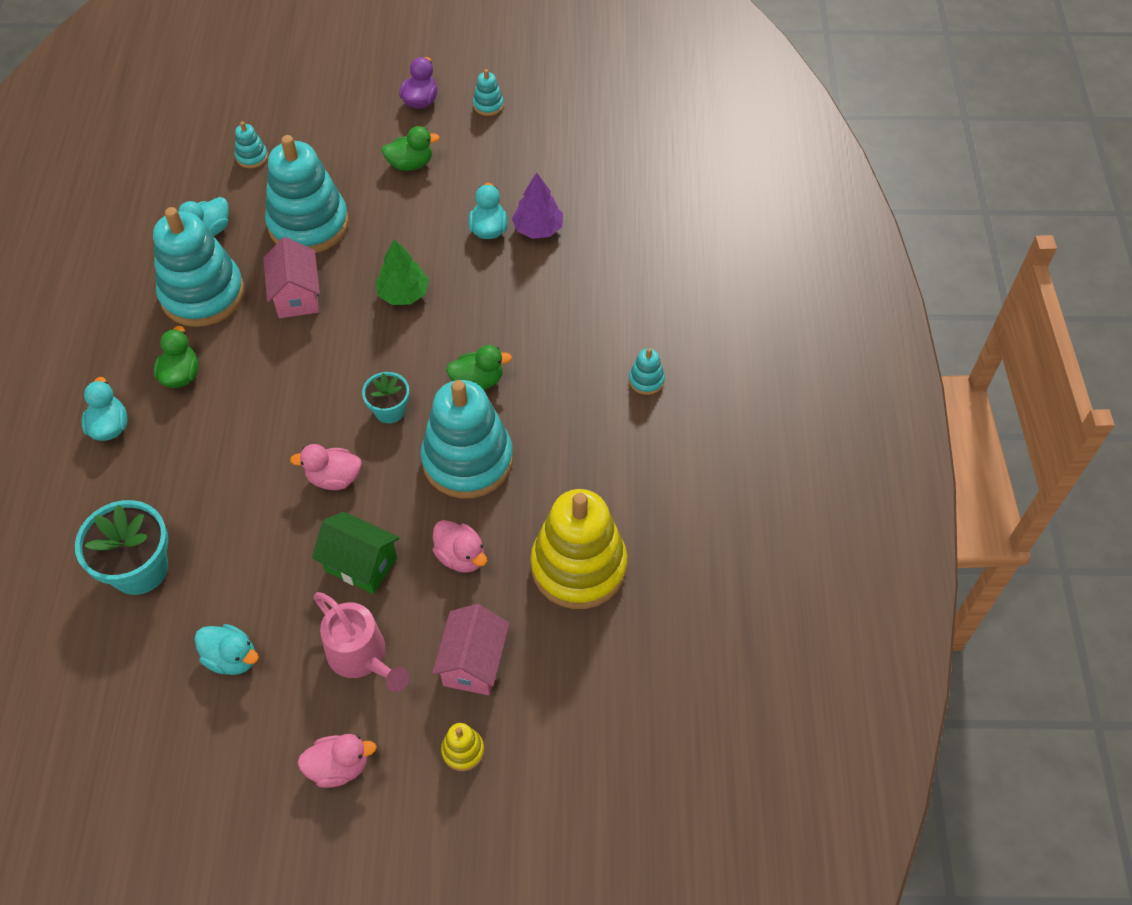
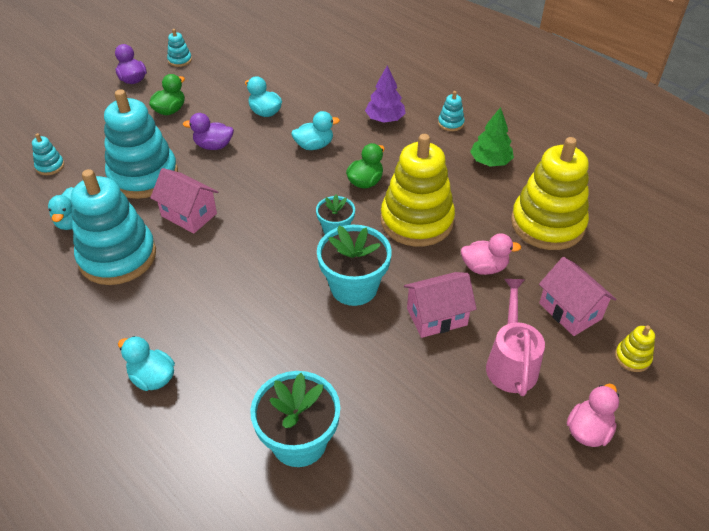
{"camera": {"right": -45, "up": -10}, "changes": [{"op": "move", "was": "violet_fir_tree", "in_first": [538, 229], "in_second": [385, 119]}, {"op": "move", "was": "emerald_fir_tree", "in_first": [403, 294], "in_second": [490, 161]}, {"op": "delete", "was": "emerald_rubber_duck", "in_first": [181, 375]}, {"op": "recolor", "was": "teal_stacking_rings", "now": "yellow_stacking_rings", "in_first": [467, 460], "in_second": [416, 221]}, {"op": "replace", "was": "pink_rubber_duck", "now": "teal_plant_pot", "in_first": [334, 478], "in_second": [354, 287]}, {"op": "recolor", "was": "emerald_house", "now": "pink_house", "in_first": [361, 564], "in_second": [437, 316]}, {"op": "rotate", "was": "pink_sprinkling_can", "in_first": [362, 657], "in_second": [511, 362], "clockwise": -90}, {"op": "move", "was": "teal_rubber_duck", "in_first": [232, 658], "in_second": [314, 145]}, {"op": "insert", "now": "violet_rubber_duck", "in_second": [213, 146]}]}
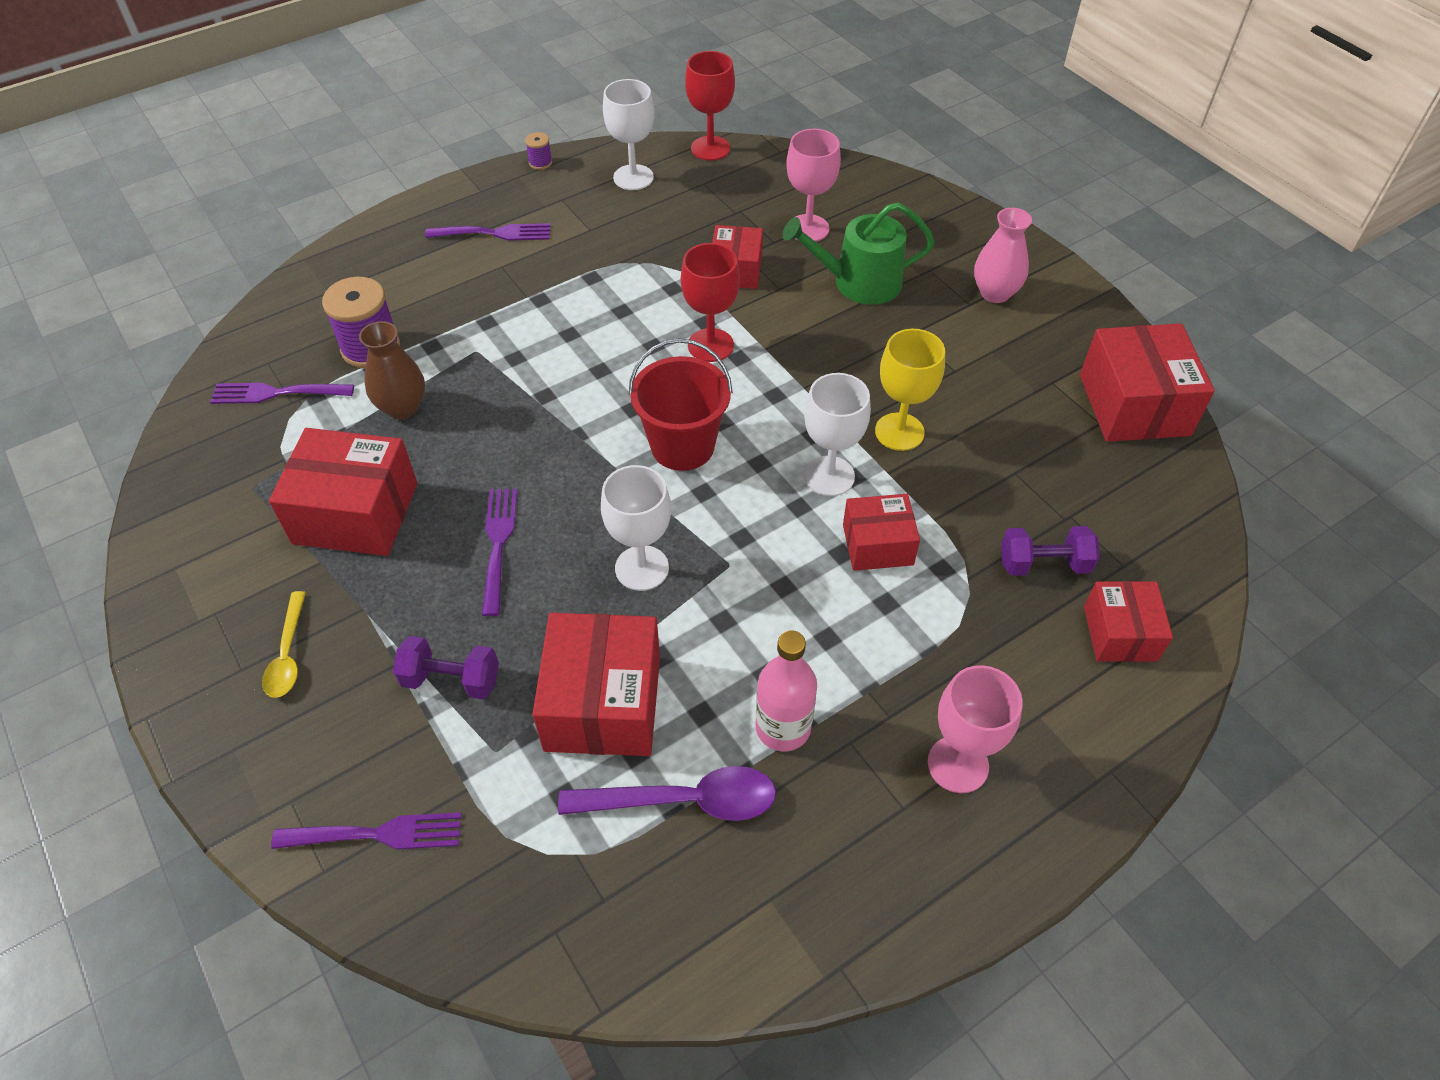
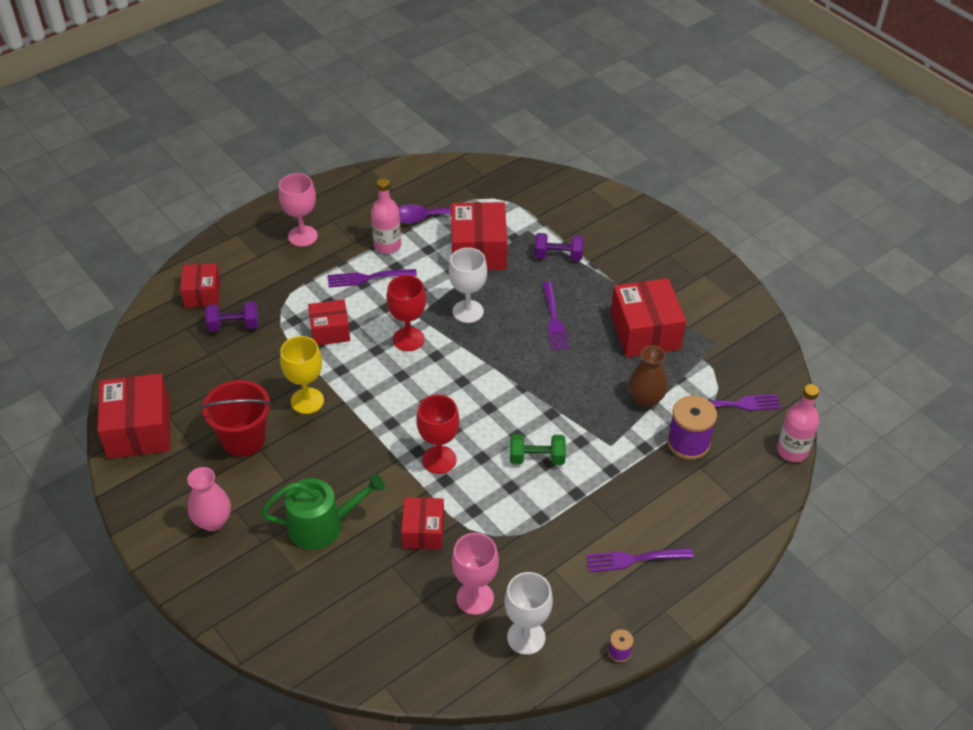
{"camera": {"right": 175, "up": -5}, "changes": [{"op": "move", "was": "red_goblet", "in_first": [710, 148], "in_second": [408, 339]}, {"op": "move", "was": "pink_goblet", "in_first": [808, 228], "in_second": [475, 598]}, {"op": "move", "was": "red_pail", "in_first": [682, 446], "in_second": [243, 439]}, {"op": "delete", "was": "snow-white_goblet", "in_first": [829, 476]}, {"op": "rotate", "was": "red_parcel", "in_first": [355, 513], "in_second": [645, 332], "clockwise": 75}, {"op": "delete", "was": "yellow_spoon", "in_first": [288, 654]}, {"op": "move", "was": "violet_table_fork", "in_first": [377, 834], "in_second": [367, 278]}, {"op": "insert", "now": "pink_flask", "in_second": [792, 451]}, {"op": "insert", "now": "emerald_hand_weight", "in_second": [537, 458]}]}
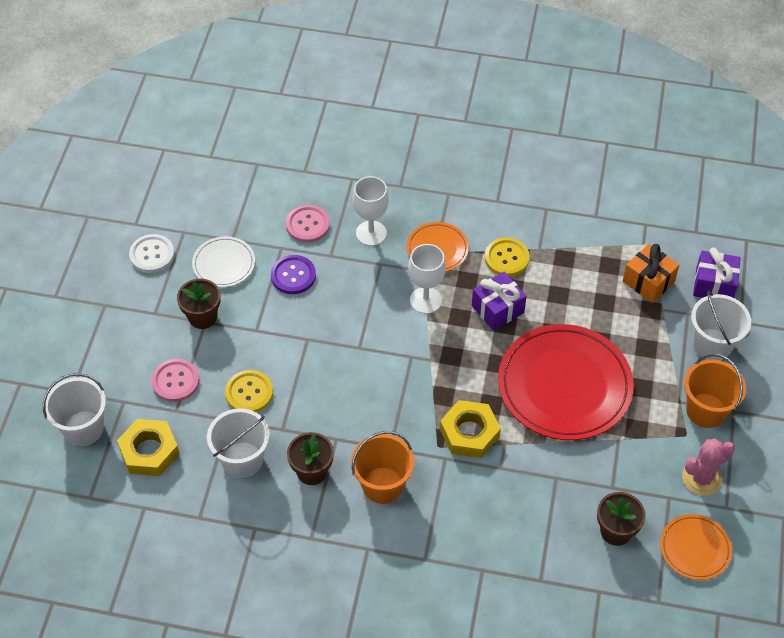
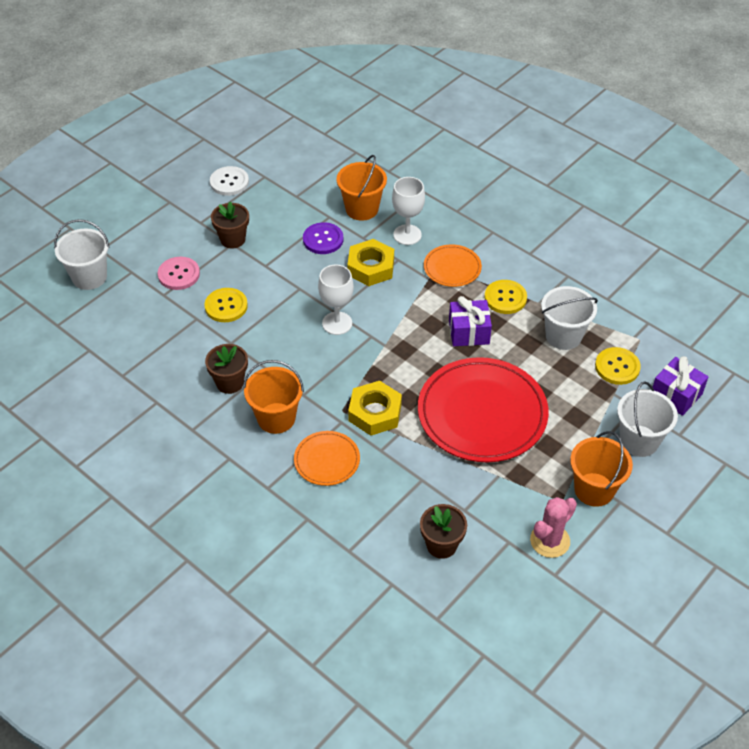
{"camera": {"right": 30, "up": -5}, "changes": [{"op": "replace", "was": "pink_shirt_button", "now": "bright_orange_pail", "in_first": [308, 225], "in_second": [362, 209]}, {"op": "delete", "was": "snow-white_flat_dish", "in_first": [224, 264]}, {"op": "move", "was": "snow-white_goblet", "in_first": [425, 300], "in_second": [337, 323]}, {"op": "replace", "was": "bright_orange_wrapped_gift", "now": "yellow_shirt_button", "in_first": [648, 281], "in_second": [617, 367]}, {"op": "move", "was": "snow-white_pail", "in_first": [242, 460], "in_second": [563, 336]}, {"op": "move", "was": "yellow_hexagon_nut", "in_first": [149, 451], "in_second": [371, 267]}, {"op": "rotate", "was": "pink_cactus", "in_first": [701, 478], "in_second": [550, 541], "clockwise": -45}, {"op": "move", "was": "bright_orange_flat_dish", "in_first": [695, 548], "in_second": [327, 460]}]}
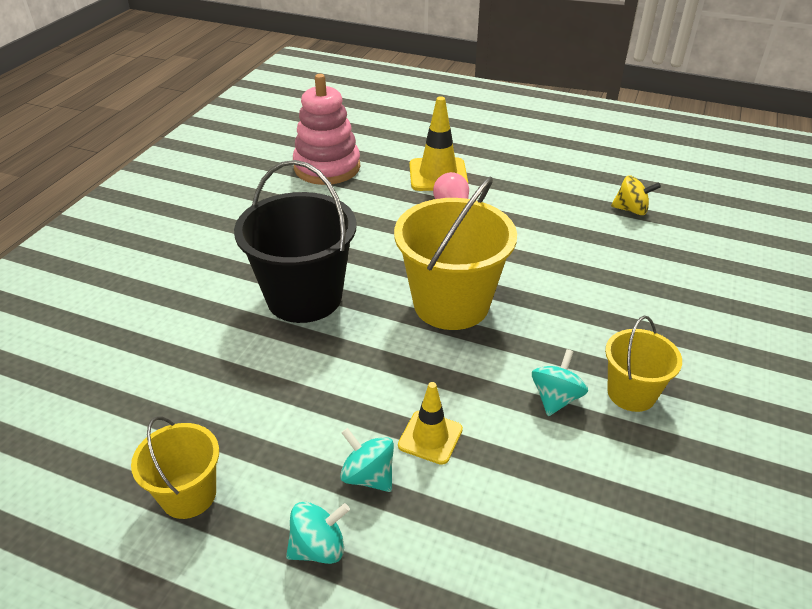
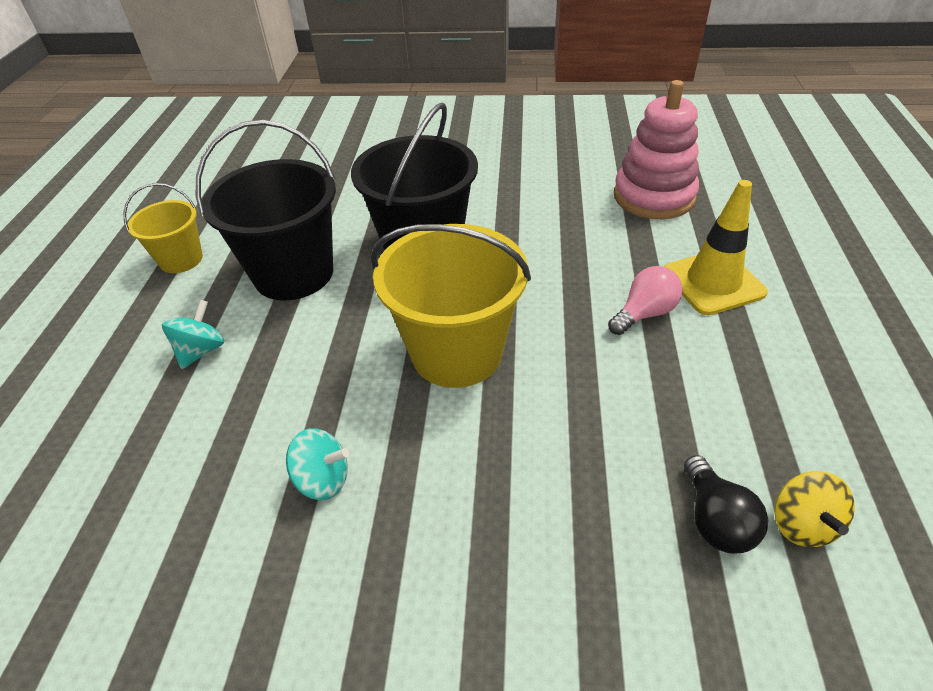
{"camera": {"right": 75, "up": 5}, "changes": [{"op": "delete", "was": "yellow_pail", "in_first": [631, 393]}, {"op": "delete", "was": "yellow_safety_cone", "in_first": [430, 437]}, {"op": "delete", "was": "teal_spinning_top", "in_first": [318, 547]}, {"op": "insert", "now": "black_pail", "in_second": [293, 273]}, {"op": "insert", "now": "black_light_bulb", "in_second": [715, 520]}]}
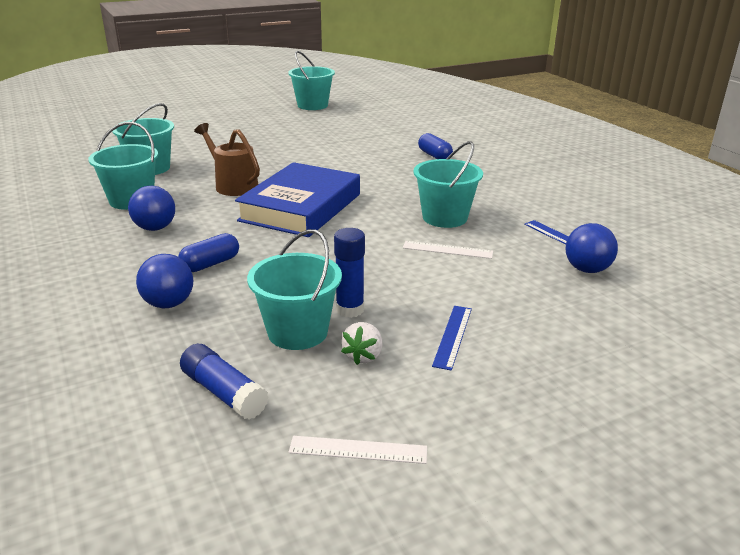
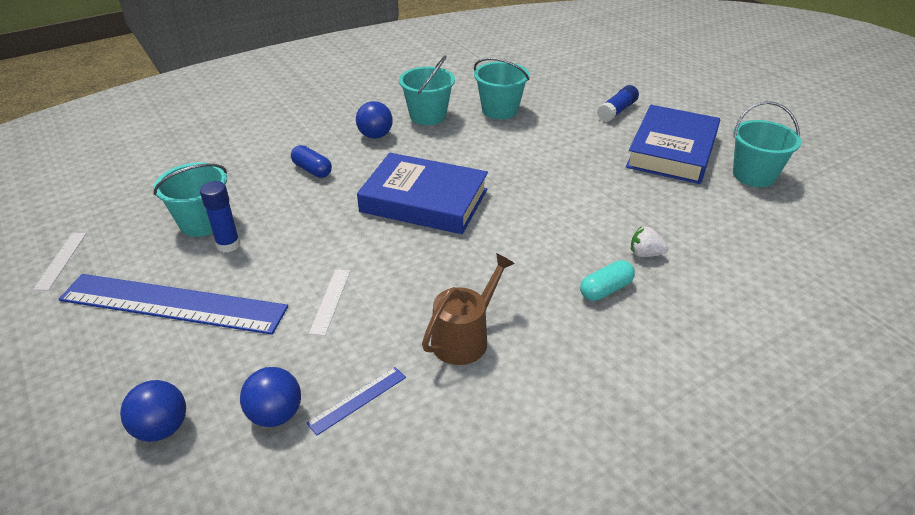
{"camera": {"right": 85, "up": 10}, "changes": [{"op": "move", "was": "russet_sprinkling_can", "in_first": [233, 185], "in_second": [464, 338]}, {"op": "recolor", "was": "cobalt_pill_shape", "now": "teal_pill_shape", "in_first": [434, 156], "in_second": [605, 290]}, {"op": "delete", "was": "teal_pail", "in_first": [445, 217]}, {"op": "move", "was": "cobalt_play_ball", "in_first": [168, 304], "in_second": [162, 428]}, {"op": "resize", "was": "cobalt_measuring_stick", "in_first": [452, 336], "in_second": [173, 303], "ratio": 2.45}, {"op": "move", "was": "snow-white_toy_strawberry", "in_first": [363, 356], "in_second": [645, 254]}, {"op": "move", "was": "cobalt_glue", "in_first": [224, 393], "in_second": [617, 111]}, {"op": "insert", "now": "cobalt_hardback", "in_second": [672, 151]}]}
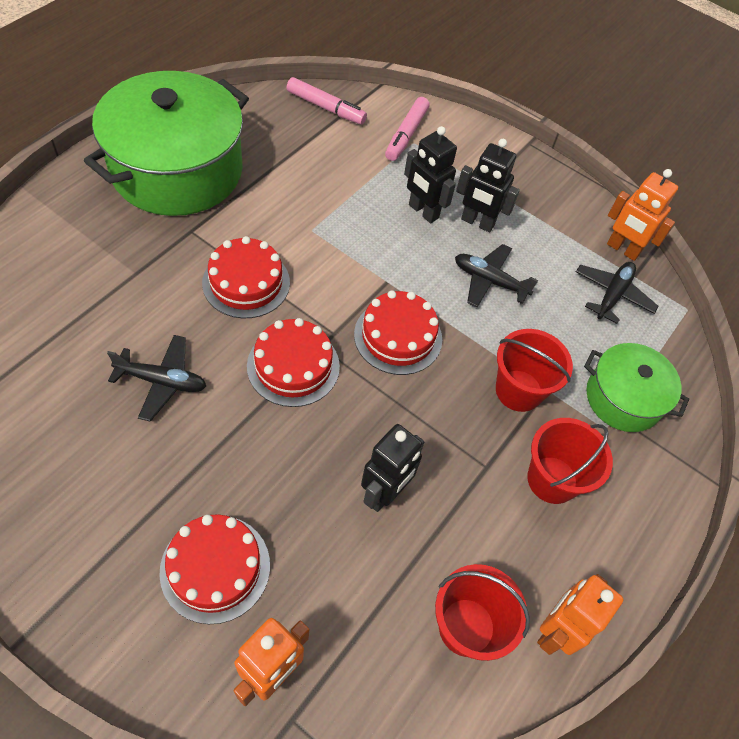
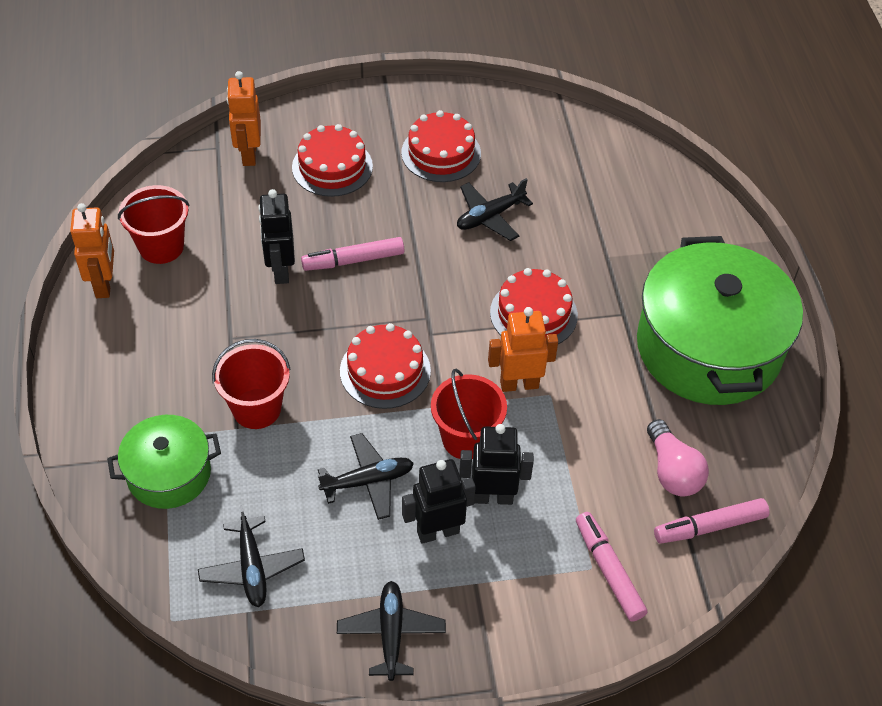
{"camera": {"right": 140, "up": -5}, "changes": [{"op": "move", "was": "bright_orange_toy_robot", "in_first": [622, 249], "in_second": [519, 384]}, {"op": "move", "was": "red_layer_cake", "in_first": [293, 366], "in_second": [441, 153]}, {"op": "move", "was": "red_pail", "in_first": [552, 480], "in_second": [466, 439]}, {"op": "insert", "now": "pink_marker_pen", "in_second": [353, 260]}, {"op": "insert", "now": "pink_light_bulb", "in_second": [672, 471]}, {"op": "insert", "now": "black_plane", "in_second": [391, 633]}]}
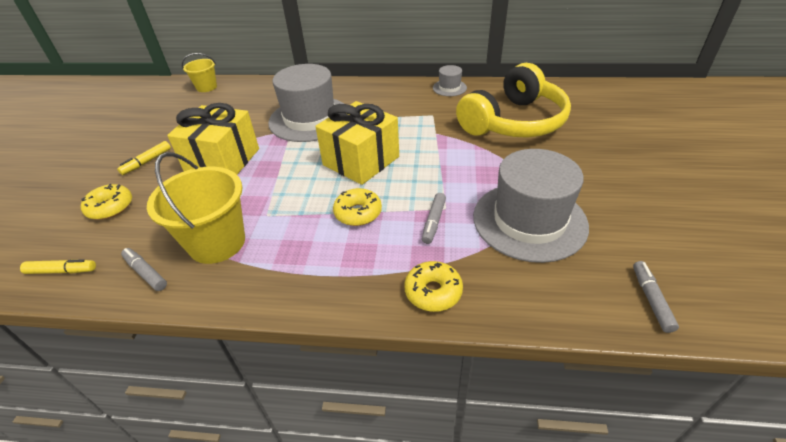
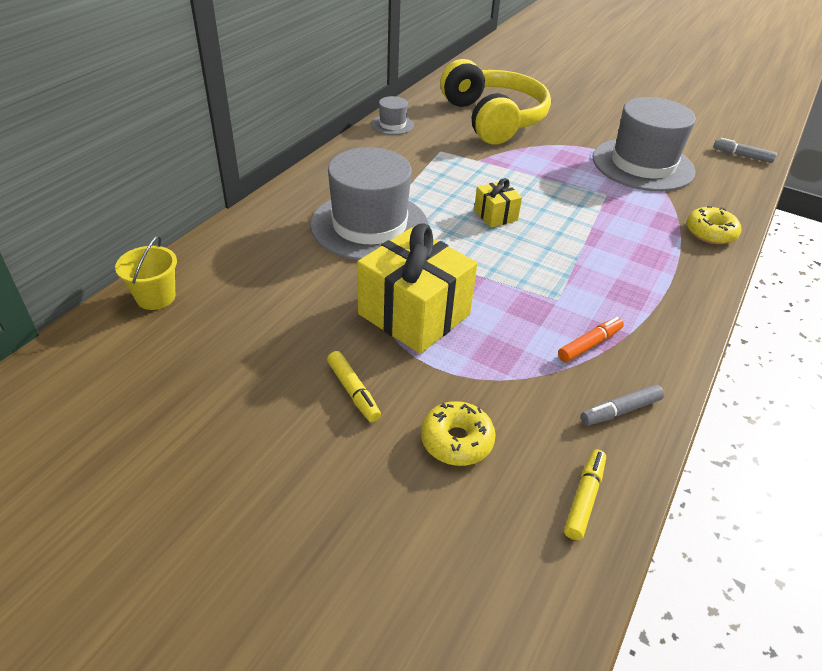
{"camera": {"right": -70, "up": 0}, "changes": [{"op": "resize", "was": "yellow_wrapped_gift", "in_first": [361, 161], "in_second": [495, 215], "ratio": 0.49}, {"op": "replace", "was": "yellow_pail", "now": "bright_orange_marker_pen", "in_first": [217, 242], "in_second": [589, 344]}, {"op": "delete", "was": "yellow_doughnut", "in_first": [358, 213]}, {"op": "delete", "was": "grey_marker_pen", "in_first": [433, 222]}]}
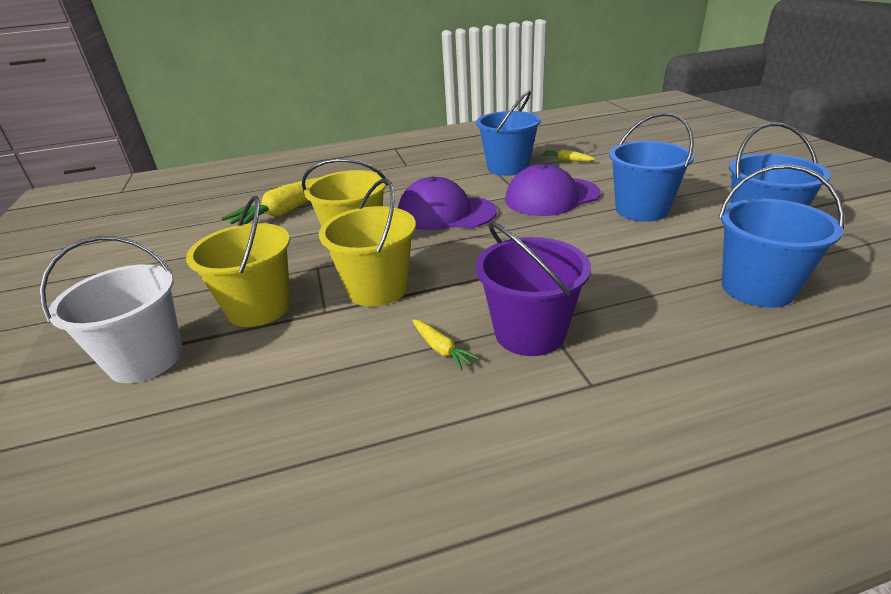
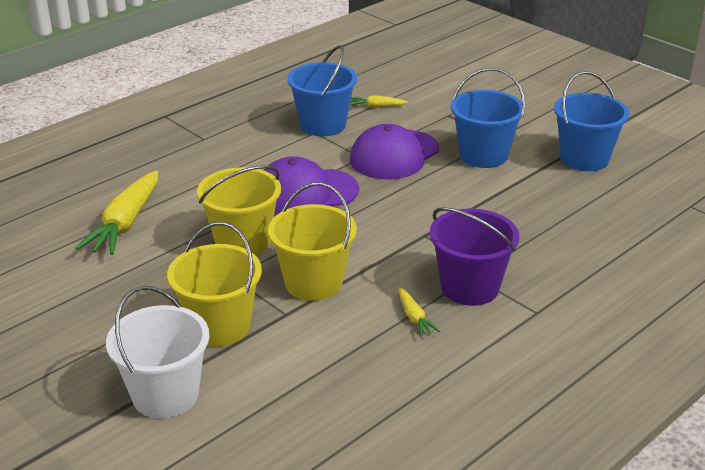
{"camera": {"right": -30, "up": 0}, "changes": [{"op": "delete", "was": "cobalt_pail", "in_first": [757, 288]}, {"op": "rotate", "was": "yellow_carrot", "in_first": [441, 349], "in_second": [414, 317], "clockwise": 45}]}
